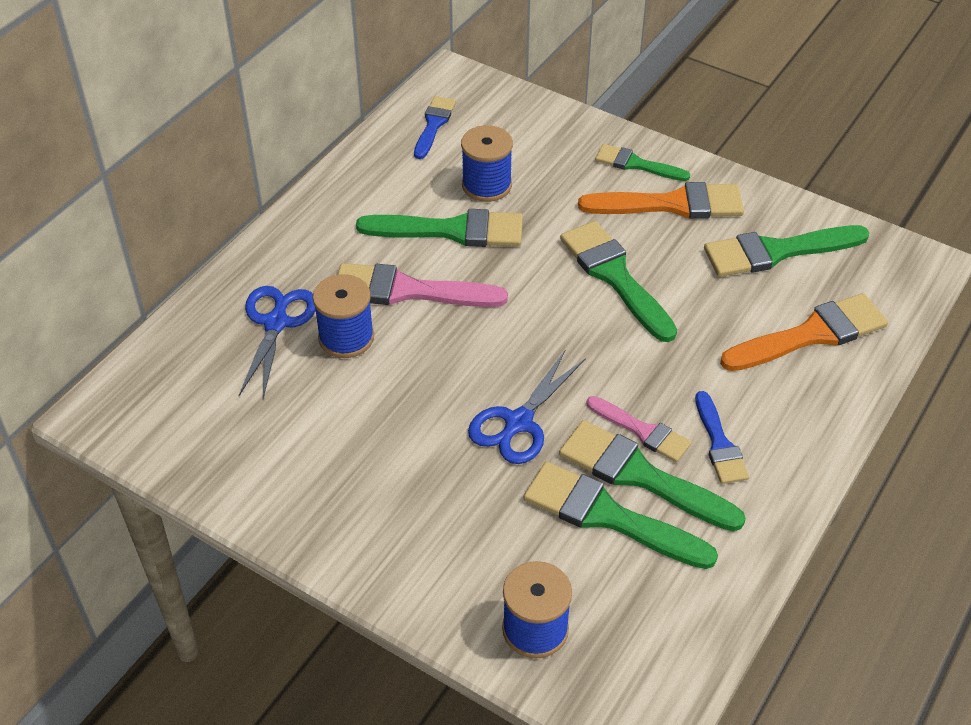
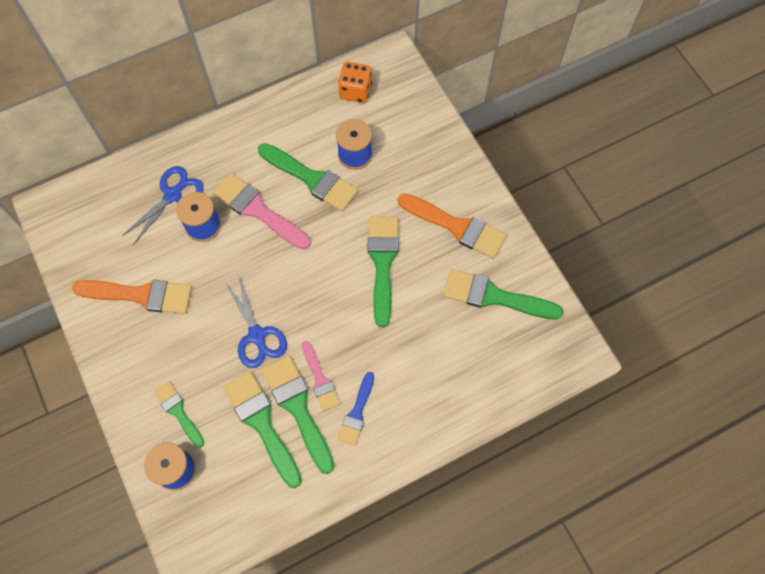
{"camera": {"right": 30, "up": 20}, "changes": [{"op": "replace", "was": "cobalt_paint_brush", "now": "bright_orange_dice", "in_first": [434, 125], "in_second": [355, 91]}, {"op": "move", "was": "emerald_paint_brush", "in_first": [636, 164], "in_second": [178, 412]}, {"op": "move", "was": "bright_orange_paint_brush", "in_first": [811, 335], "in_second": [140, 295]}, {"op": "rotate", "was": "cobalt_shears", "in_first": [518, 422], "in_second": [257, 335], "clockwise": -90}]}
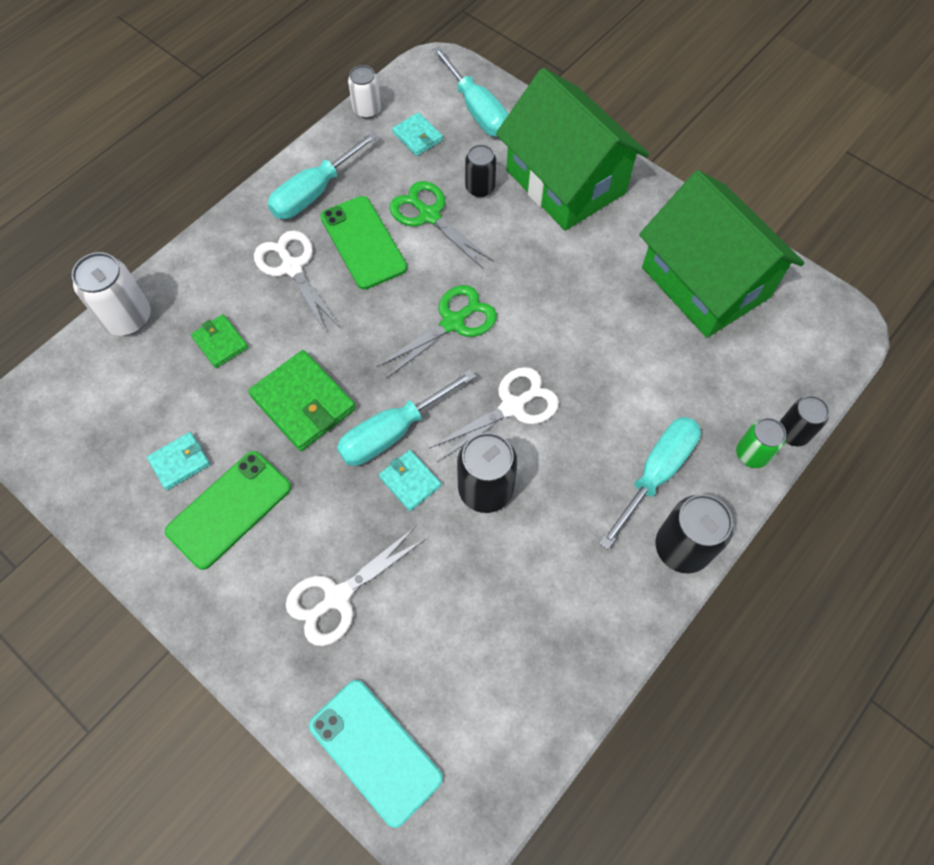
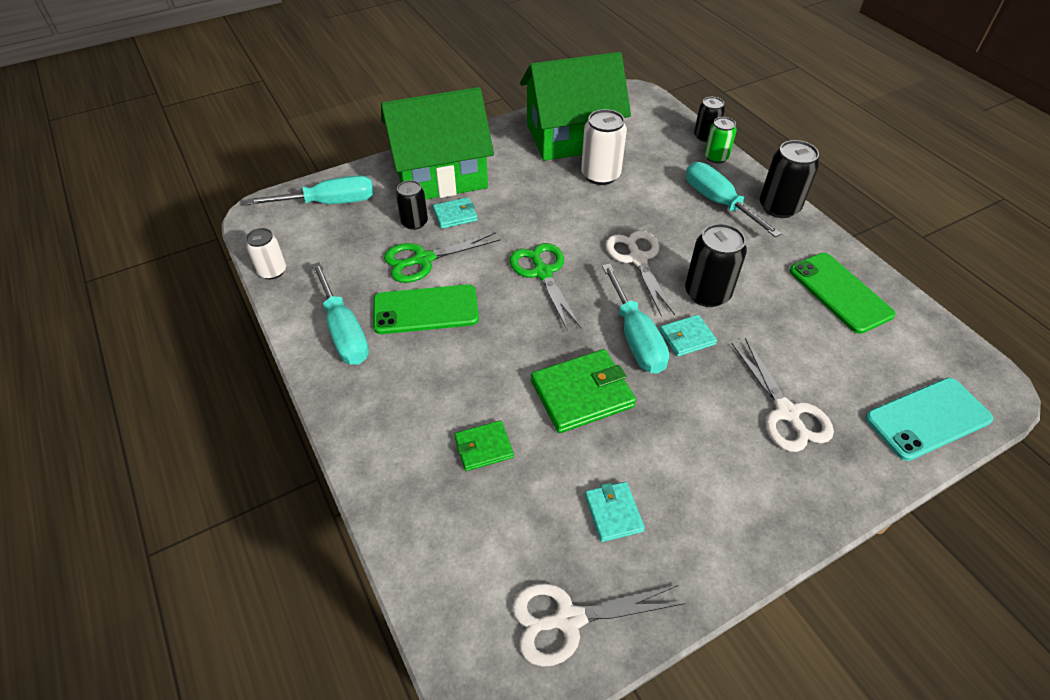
{"camera": {"right": -70, "up": -15}, "changes": [{"op": "move", "was": "teal_billfold", "in_first": [417, 136], "in_second": [455, 215]}, {"op": "move", "was": "snow-white_shears", "in_first": [292, 267], "in_second": [568, 619]}, {"op": "move", "was": "snow-white_can", "in_first": [127, 318], "in_second": [600, 175]}, {"op": "move", "was": "emerald_smartphone", "in_first": [229, 509], "in_second": [840, 292]}]}
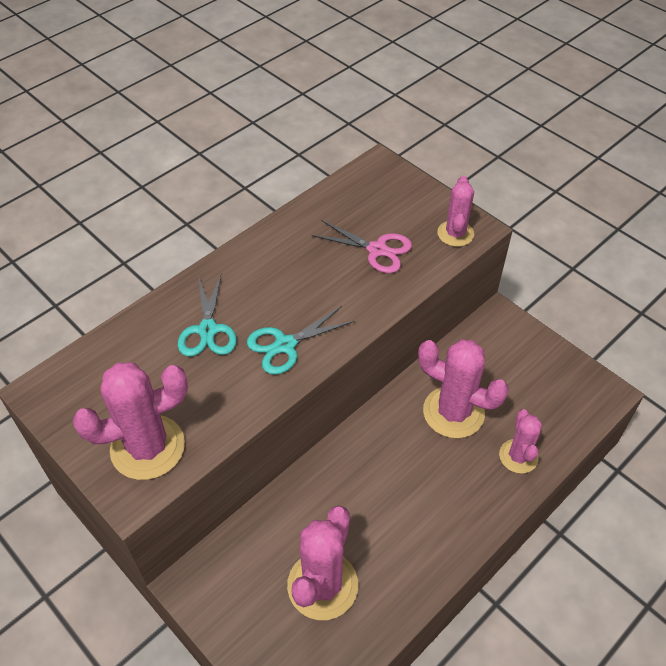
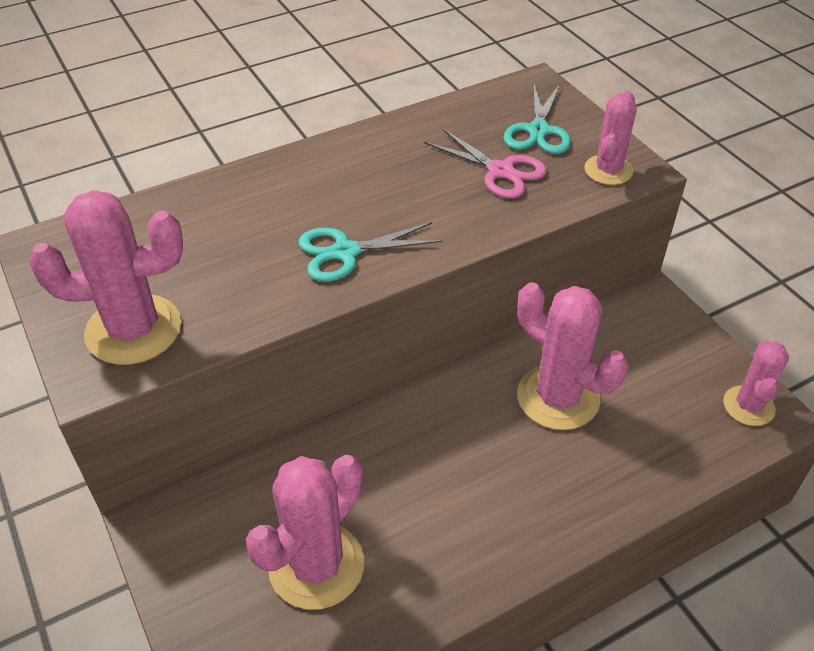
{"camera": {"right": 15, "up": -5}, "changes": [{"op": "move", "was": "teal_shears", "in_first": [208, 330], "in_second": [538, 131]}, {"op": "move", "was": "pink_cactus", "in_first": [518, 456], "in_second": [748, 406]}]}
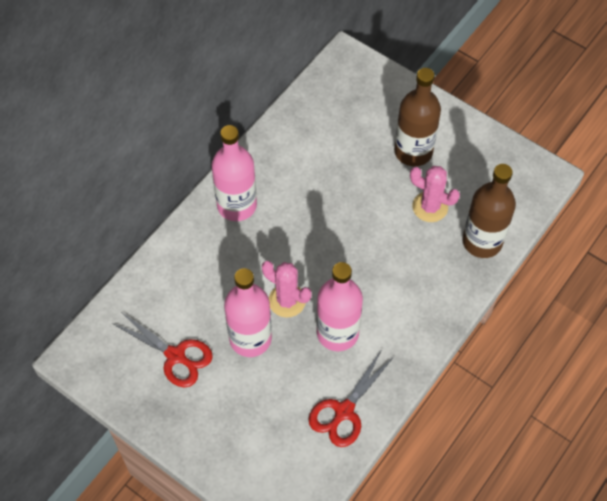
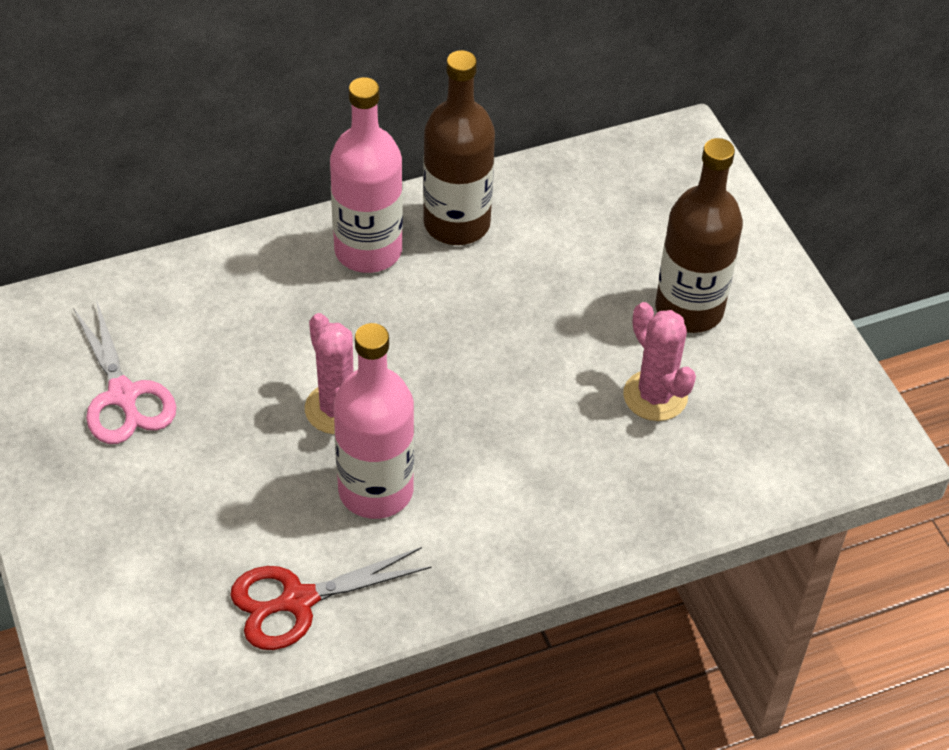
{"camera": {"right": 30, "up": -10}, "changes": [{"op": "move", "was": "russet_flask", "in_first": [482, 241], "in_second": [456, 223]}, {"op": "delete", "was": "pink_flask", "in_first": [250, 338]}, {"op": "recolor", "was": "red_shears", "now": "pink_shears", "in_first": [175, 355], "in_second": [123, 395]}]}
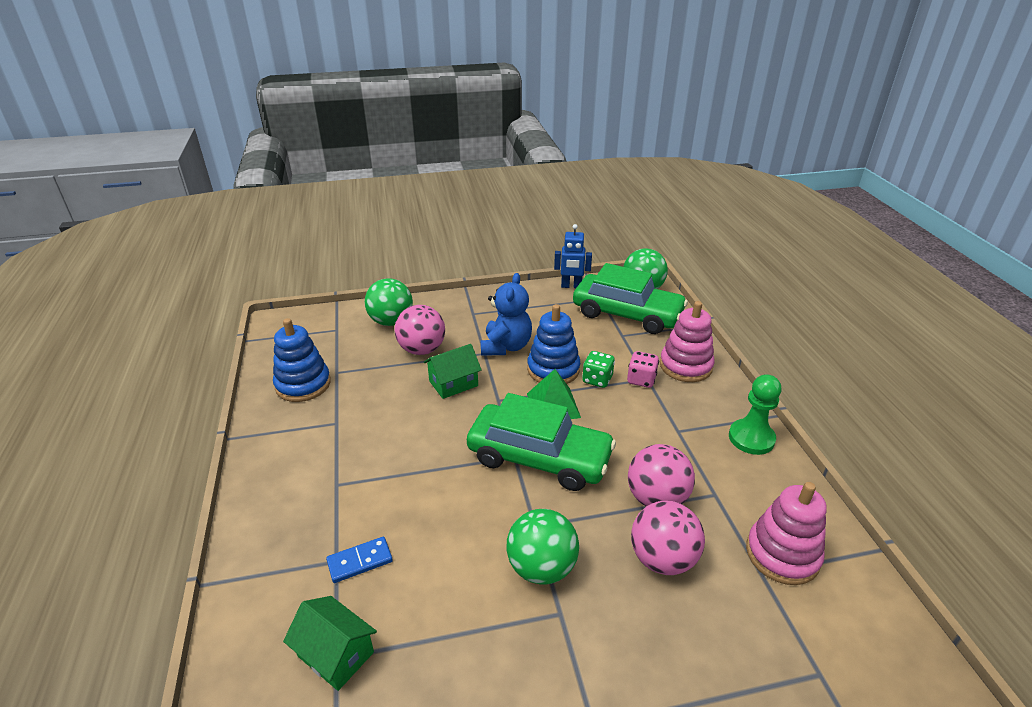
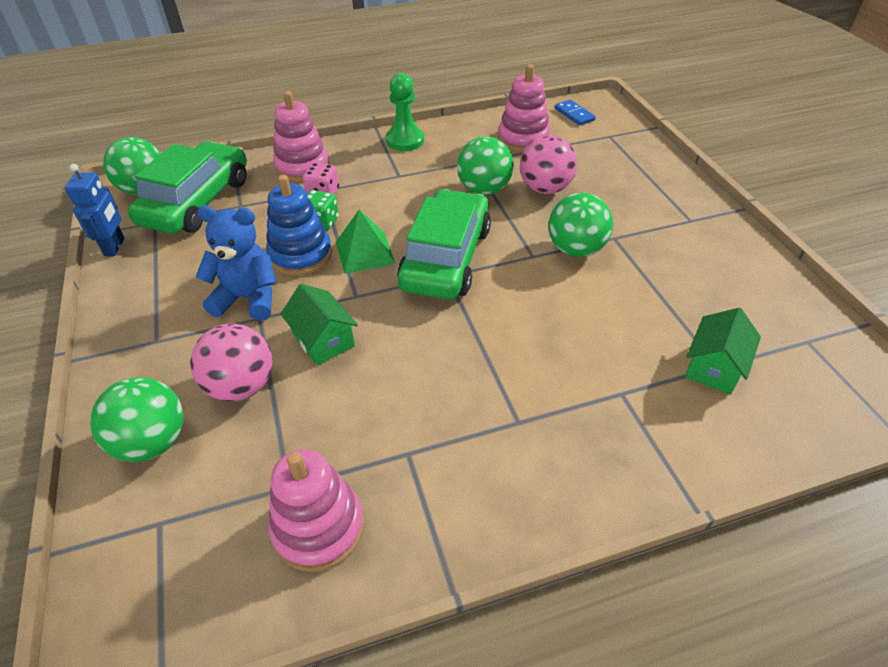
{"camera": {"right": -95, "up": 10}, "changes": [{"op": "recolor", "was": "cobalt_stacking_rings", "now": "pink_stacking_rings", "in_first": [303, 384], "in_second": [318, 527]}, {"op": "recolor", "was": "pink_play_ball", "now": "emerald_play_ball", "in_first": [656, 498], "in_second": [484, 189]}, {"op": "move", "was": "cobalt_domino_tile", "in_first": [360, 561], "in_second": [574, 114]}]}
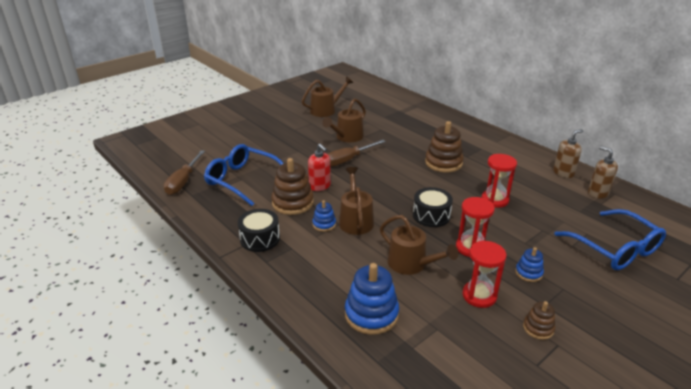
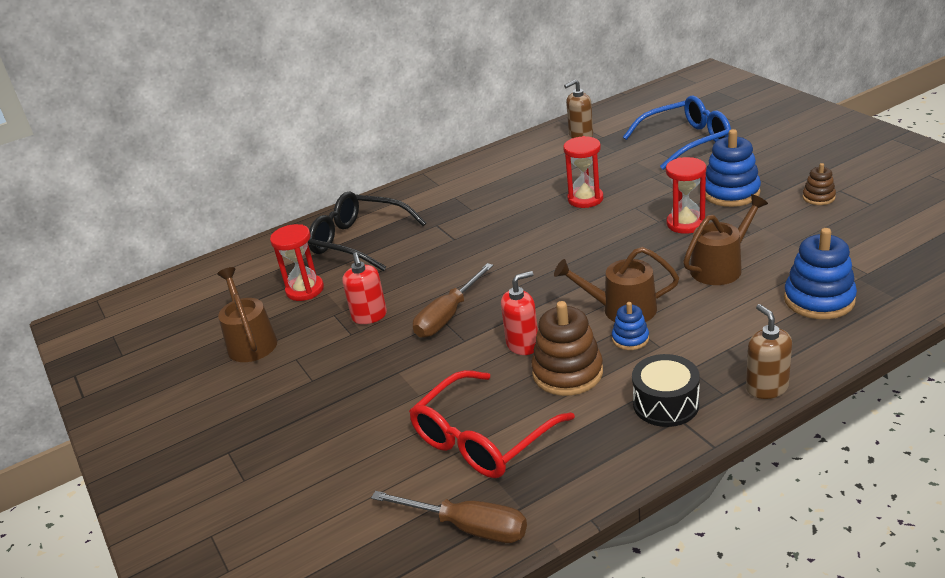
{"camera": {"right": -75, "up": 0}, "changes": [{"op": "replace", "was": "russet_sprinkling_can", "now": "red_soap_dispenser", "in_first": [347, 137], "in_second": [369, 316]}, {"op": "delete", "was": "russet_stacking_rings", "in_first": [443, 163]}, {"op": "move", "was": "russet_soap_dispenser", "in_first": [563, 173], "in_second": [766, 387]}, {"op": "rotate", "was": "russet_screwdriver", "in_first": [348, 160], "in_second": [448, 315], "clockwise": 60}, {"op": "recolor", "was": "cobalt_spectacles", "now": "red_spectacles", "in_first": [242, 180], "in_second": [483, 438]}, {"op": "delete", "was": "black_drum", "in_first": [431, 215]}, {"op": "move", "was": "red_sandglass", "in_first": [479, 295], "in_second": [305, 290]}, {"op": "resize", "was": "cobalt_stacking_rings", "in_first": [528, 273], "in_second": [731, 193], "ratio": 1.86}, {"op": "insert", "now": "black_spectacles", "in_second": [359, 241]}]}
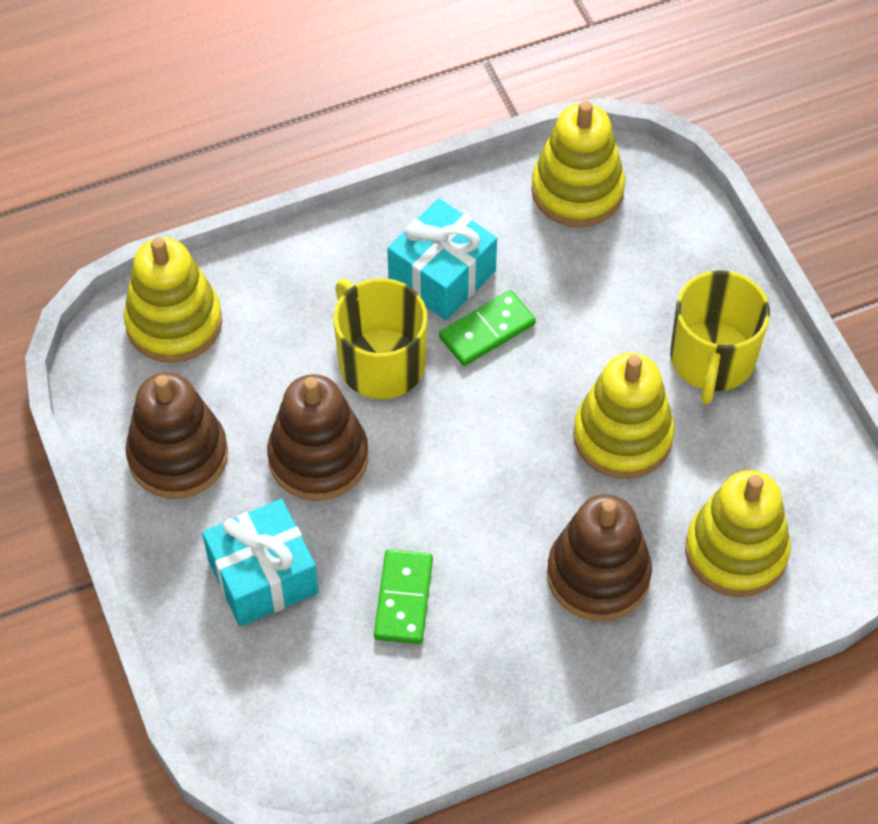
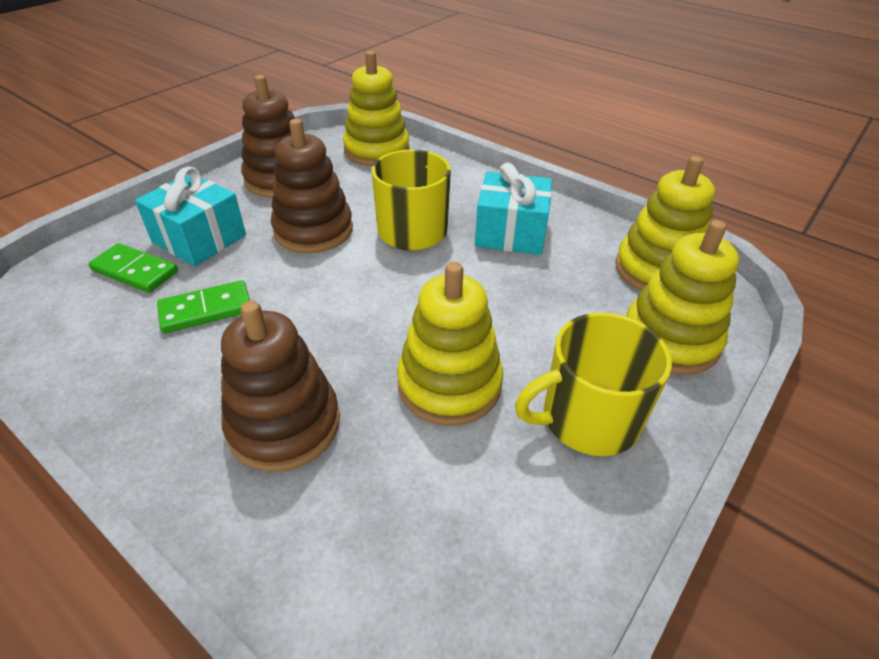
{"camera": {"right": 60, "up": -15}, "changes": [{"op": "move", "was": "emerald_domino_tile", "in_first": [487, 331], "in_second": [135, 271]}, {"op": "move", "was": "yellow_stacking_rings", "in_first": [736, 551], "in_second": [670, 339]}]}
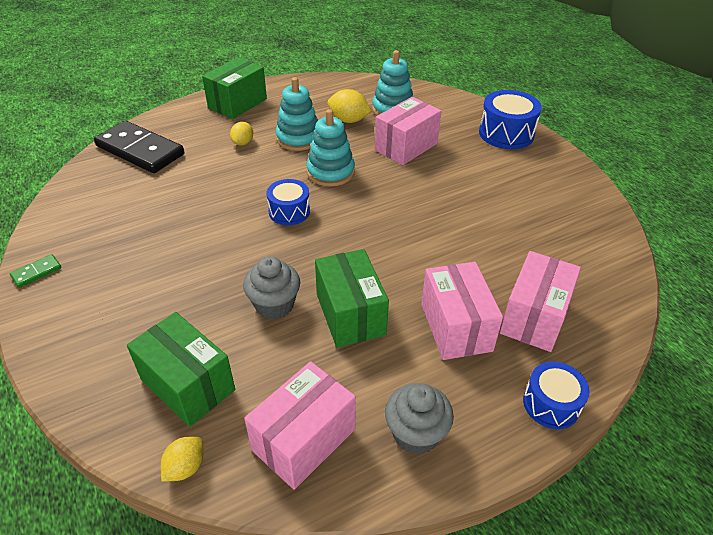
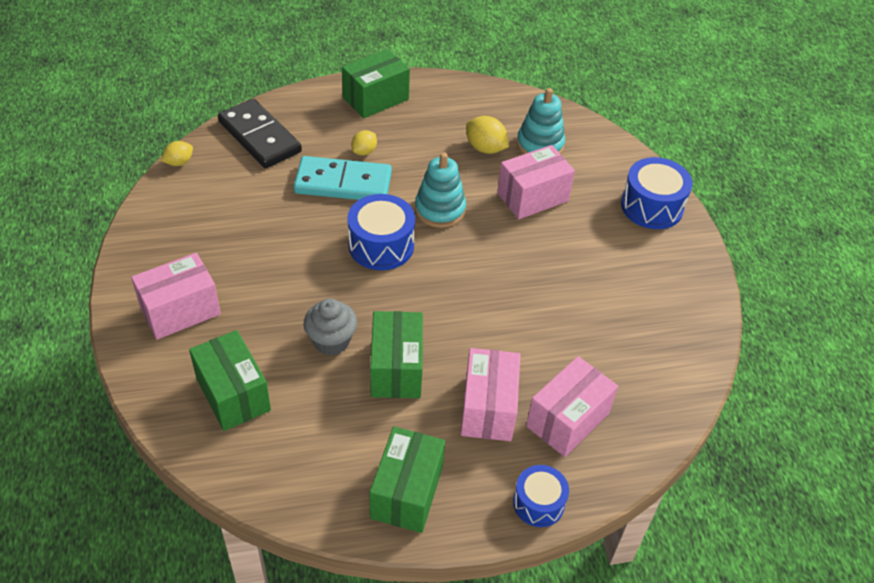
{"camera": {"right": 15, "up": 5}, "changes": [{"op": "delete", "was": "teal_stacking_rings", "in_first": [298, 138]}, {"op": "resize", "was": "cobalt_drum", "in_first": [289, 211], "in_second": [381, 245], "ratio": 1.55}, {"op": "delete", "was": "emerald_domino_tile", "in_first": [36, 272]}, {"op": "move", "was": "pink_parcel", "in_first": [304, 440], "in_second": [180, 311]}, {"op": "replace", "was": "grey_fairy_cake", "now": "emerald_parcel", "in_first": [415, 434], "in_second": [407, 492]}, {"op": "move", "was": "yellow_toy_lemon", "in_first": [185, 467], "in_second": [179, 162]}, {"op": "insert", "now": "teal_domino_tile", "in_second": [343, 183]}]}
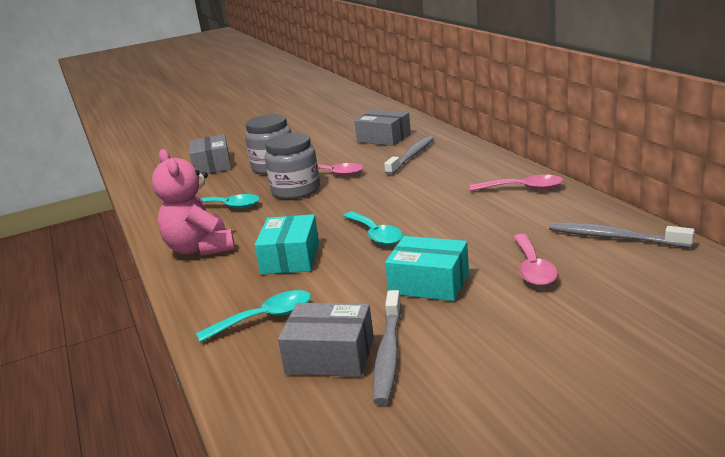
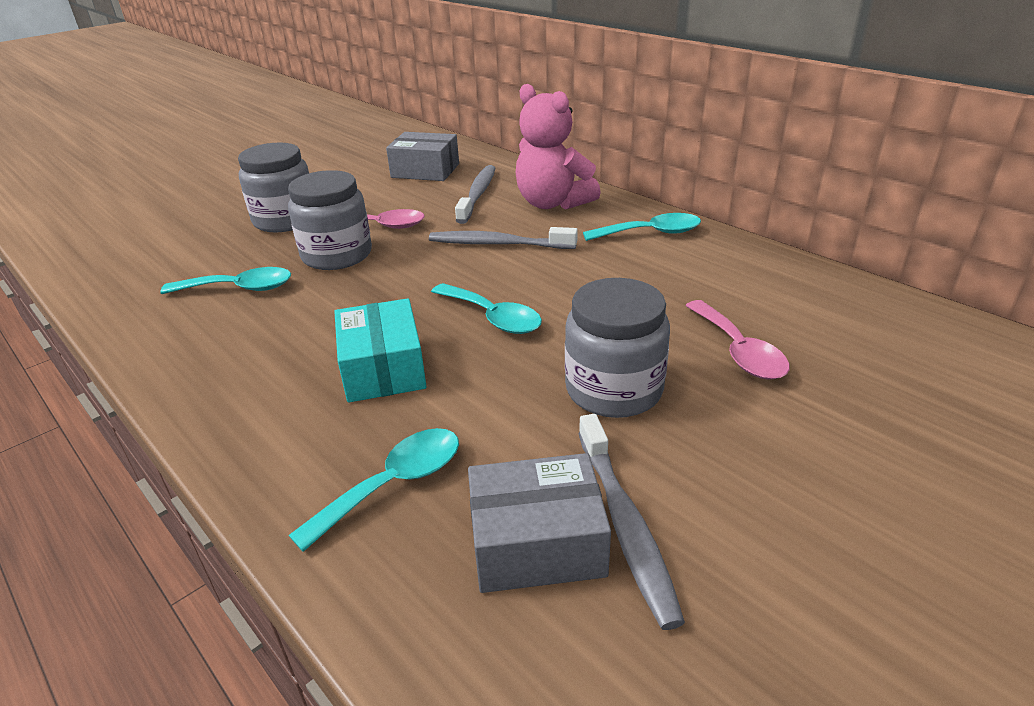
{"camera": {"right": -20, "up": 10}, "changes": [{"op": "delete", "was": "grey_parcel", "in_first": [212, 165]}, {"op": "move", "was": "pink_teddy", "in_first": [200, 249], "in_second": [552, 203]}, {"op": "recolor", "was": "pink_spoon", "now": "teal_spoon", "in_first": [523, 188], "in_second": [651, 233]}, {"op": "move", "was": "grey_toothbrush", "in_first": [614, 237], "in_second": [498, 244]}, {"op": "replace", "was": "teal_parcel", "now": "grey_preserve_jar", "in_first": [429, 283], "in_second": [614, 390]}]}
